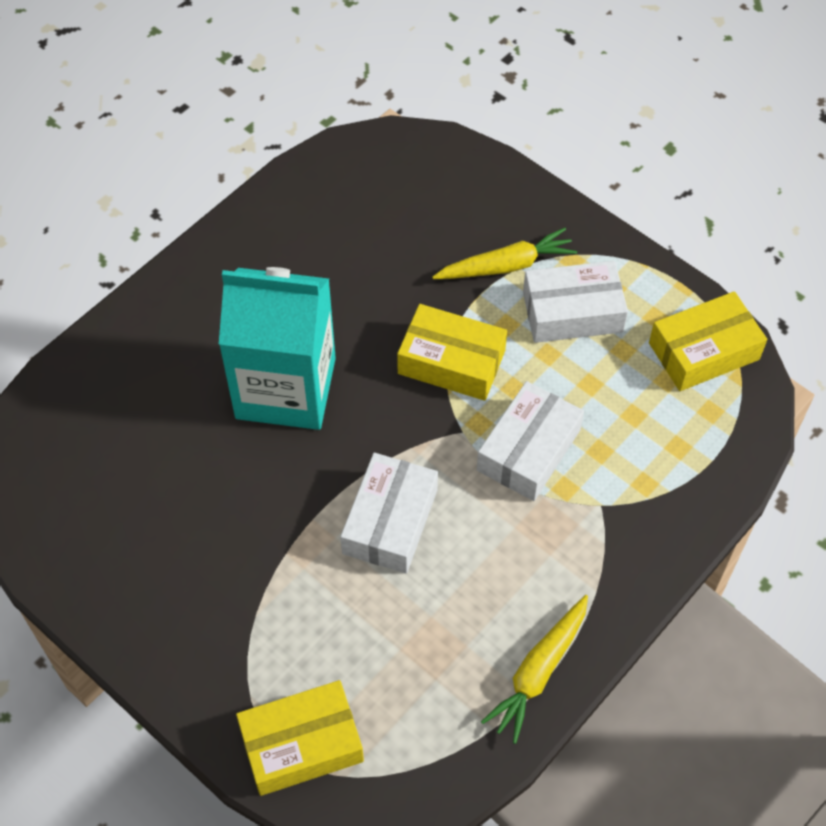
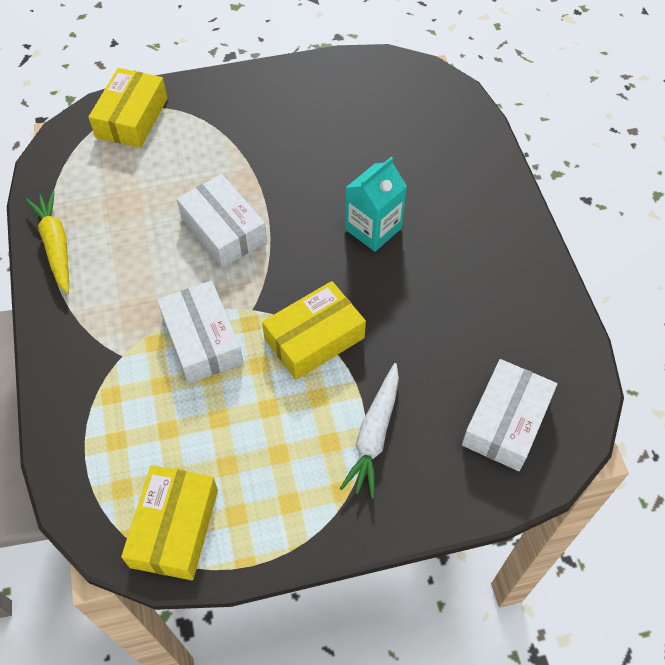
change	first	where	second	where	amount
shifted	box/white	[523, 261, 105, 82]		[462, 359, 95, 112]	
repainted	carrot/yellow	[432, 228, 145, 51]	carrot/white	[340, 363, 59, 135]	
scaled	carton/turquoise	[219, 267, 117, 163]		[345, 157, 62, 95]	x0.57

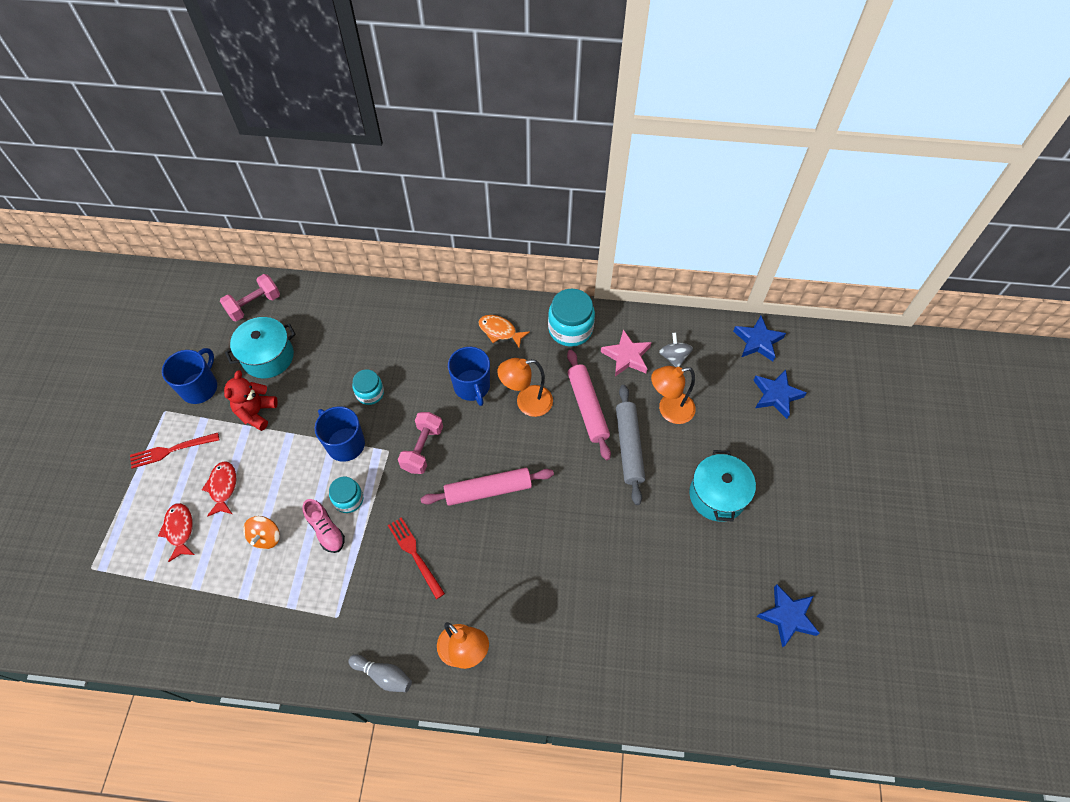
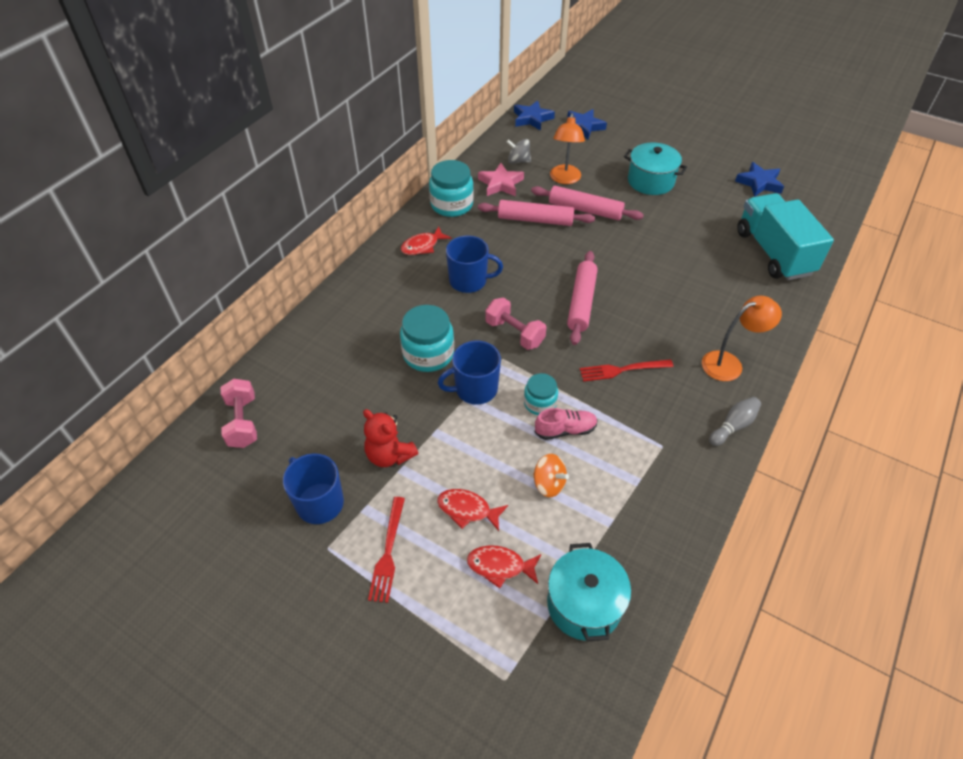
change	first	where	second	where	amount
gone	lamp/orange	[497, 358, 56, 59]			
new			truck/turquoise	[737, 193, 97, 87]	
shifted	pot/turquoise	[225, 317, 71, 61]		[547, 543, 84, 99]	
repainted	fish/orange	[478, 315, 52, 33]	fish/red	[401, 226, 50, 29]	
repainted	rolling pin/grey	[616, 385, 29, 120]	rolling pin/pink	[531, 186, 113, 34]	
scaled	jar/turquoise	[352, 369, 32, 36]		[400, 305, 54, 67]	x1.65

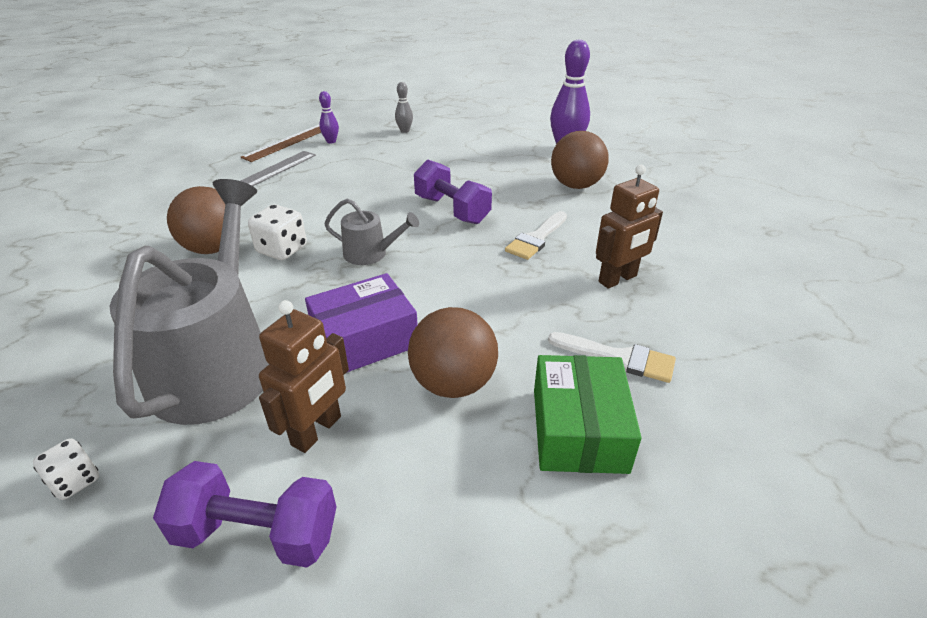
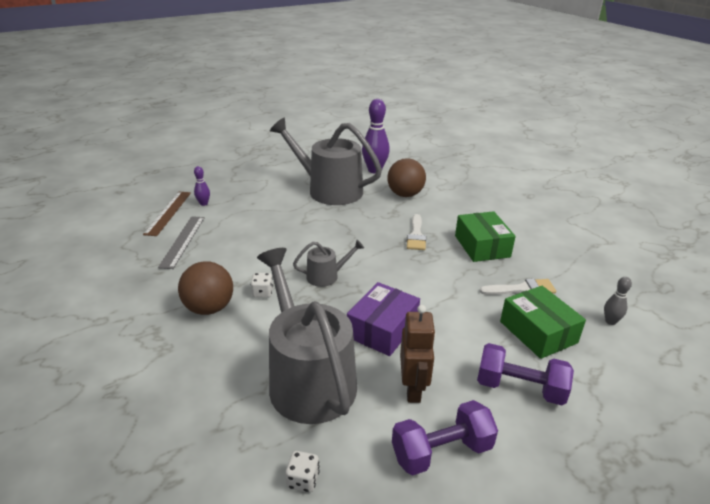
change	first	where	second	where	amount
gone	ball/brown	[408, 307, 90, 91]			
new			watering can/grey	[270, 118, 112, 87]	
shifted	bowling pin/grey	[395, 82, 18, 51]		[604, 277, 28, 48]	
shifted	dumbbell/purple	[414, 160, 78, 64]		[477, 343, 97, 62]	
swapped	robot/brown	[596, 165, 67, 124]	box/green	[455, 211, 61, 51]	
scaled	dice/white	[248, 205, 59, 55]		[250, 273, 23, 25]	x0.63

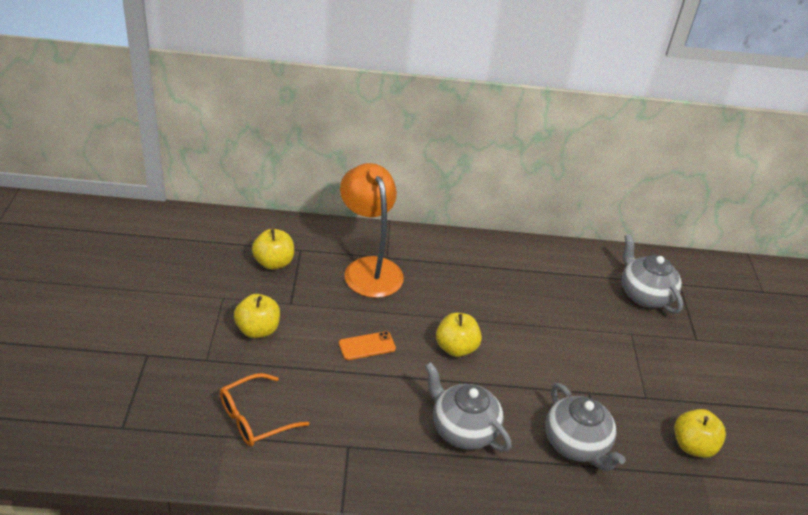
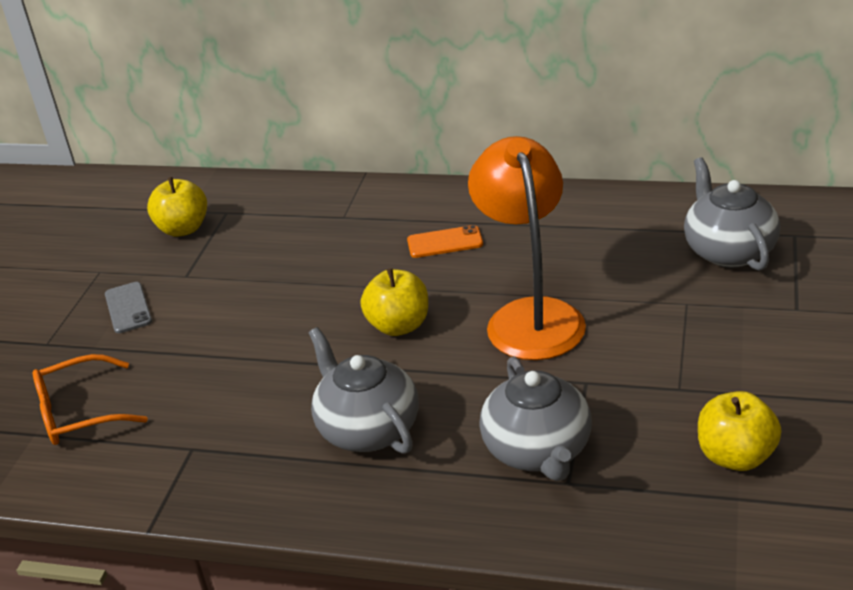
change	first	where	second	where	amount
shifted	phone/orange	[339, 331, 57, 29]		[407, 225, 76, 33]	
shifted	lamp/orange	[340, 163, 64, 135]		[468, 136, 118, 224]	
swapped	apple/yellow	[234, 294, 46, 44]	phone/grey	[105, 282, 47, 51]	

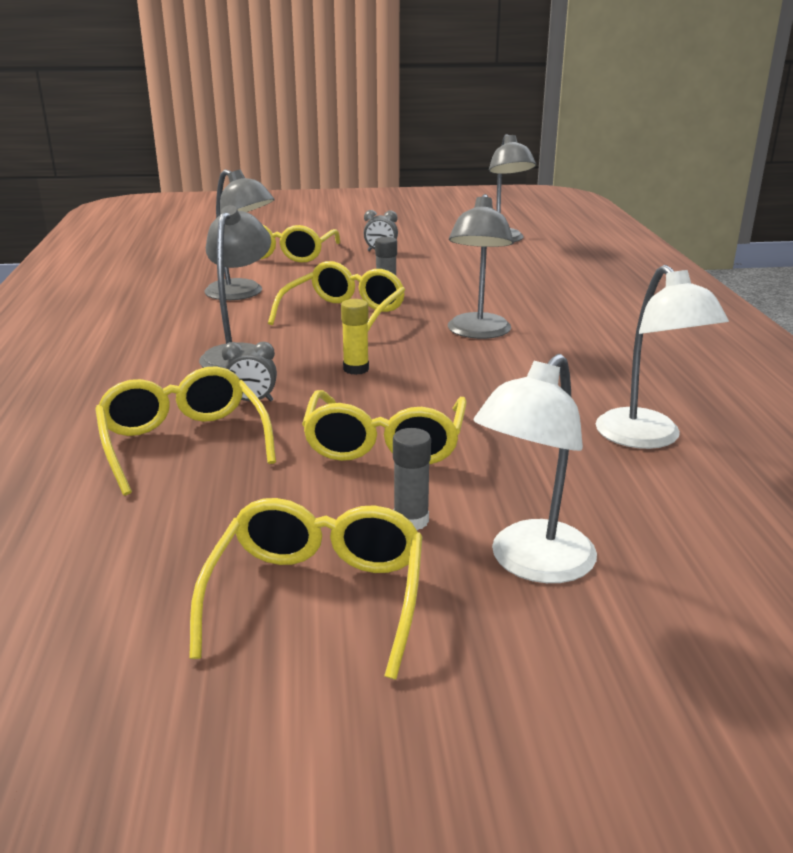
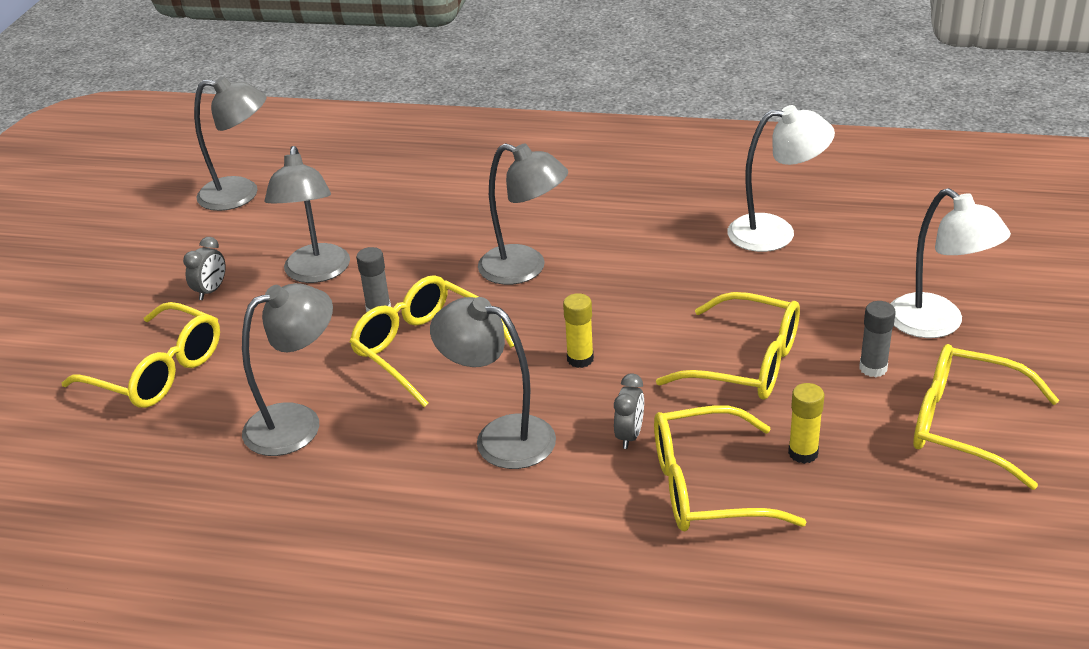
change	first	where	second	where	amount
new			lamp/grey	[264, 146, 86, 137]	
new			glue stick/yellow	[788, 383, 37, 81]	

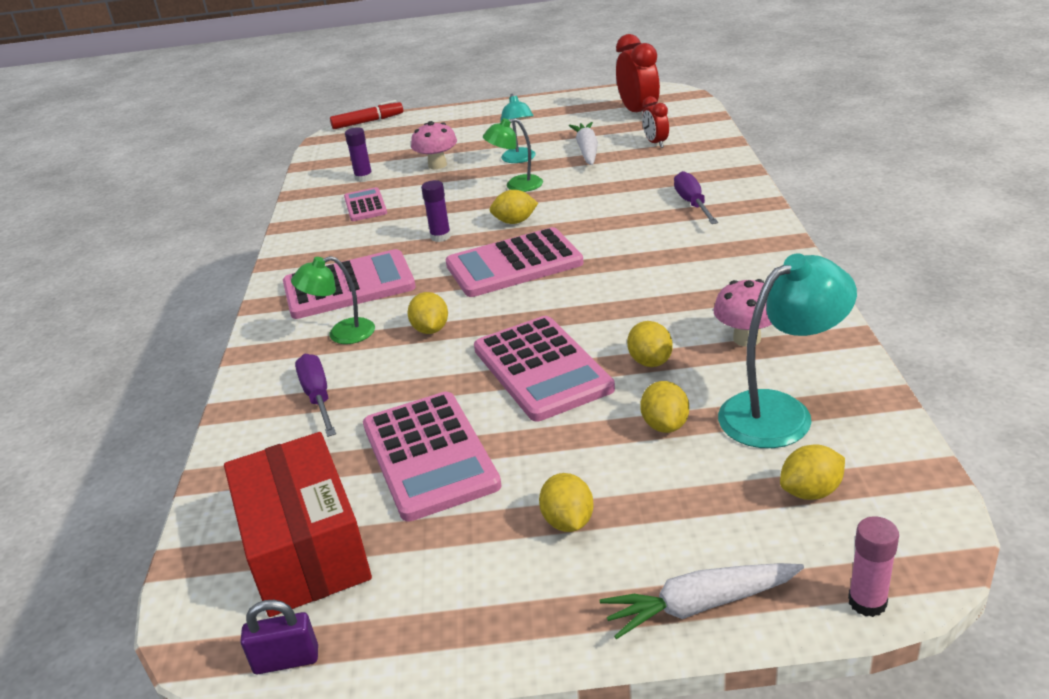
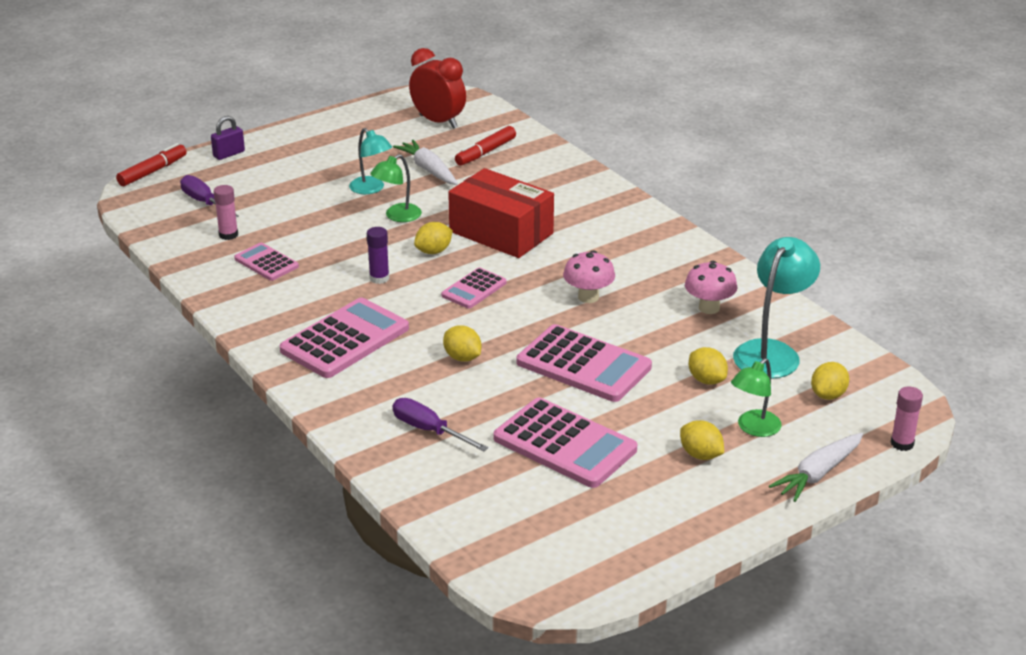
change	first	where	second	where	amount
gone	lemon/yellow	[627, 321, 46, 46]			
shifted	box/red	[224, 432, 148, 185]		[448, 168, 106, 90]	
shifted	padlock/purple	[240, 600, 78, 74]		[211, 116, 34, 44]	
shifted	lamp/green	[291, 256, 84, 88]		[731, 358, 51, 79]	
shifted	mushroom/pink	[411, 121, 46, 48]		[563, 250, 52, 53]	
shifted	screwdriver/purple	[674, 171, 44, 53]		[180, 175, 59, 42]	
swapped	clock/red	[642, 96, 27, 52]	marker/red	[455, 126, 61, 40]	
repainted	glue stick/purple	[345, 127, 28, 55]	glue stick/pink	[213, 185, 25, 55]	
scaled	calculator/pink	[445, 227, 139, 70]		[441, 268, 66, 41]	x0.55

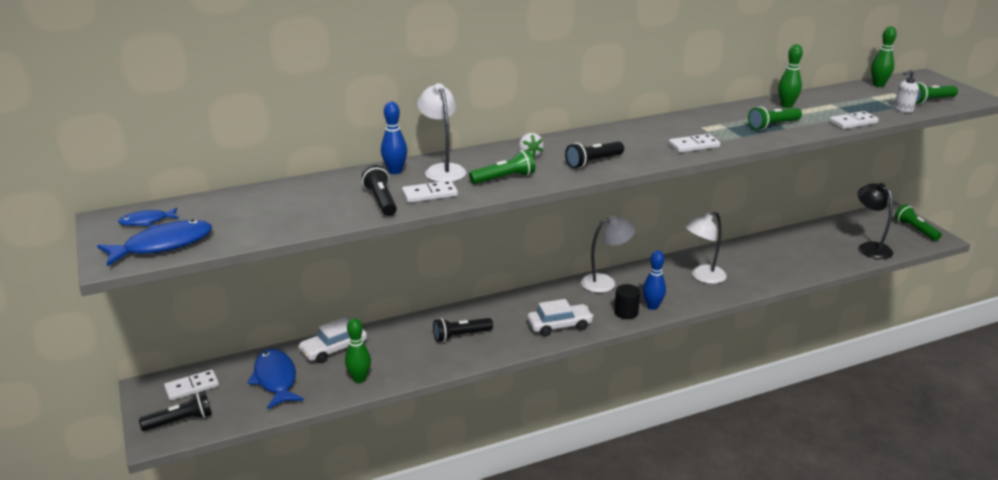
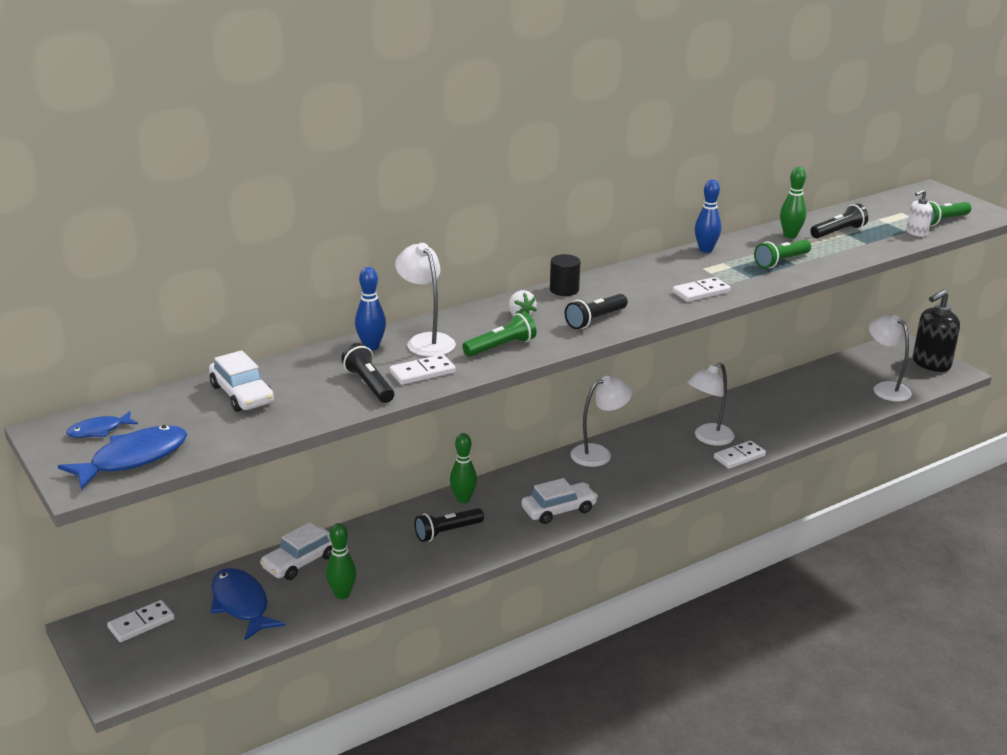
change	first	where	second	where	amount
new			car/white	[209, 350, 65, 62]	
shifted	flashlight/black	[139, 391, 73, 40]		[810, 204, 58, 34]	
shifted	cylinder/black	[614, 284, 26, 35]		[550, 254, 30, 42]	
shifted	bowling pin/blue	[643, 250, 23, 60]		[695, 179, 26, 74]	
shifted	domino/white	[829, 111, 50, 18]		[714, 440, 52, 29]	
shifted	bowling pin/green	[871, 26, 26, 61]		[450, 433, 27, 70]	
swapped	flashlight/green	[895, 204, 47, 37]	soap dispenser/black	[913, 290, 47, 82]	
repainted	lamp/black	[858, 183, 35, 76]	lamp/white	[869, 315, 43, 86]	

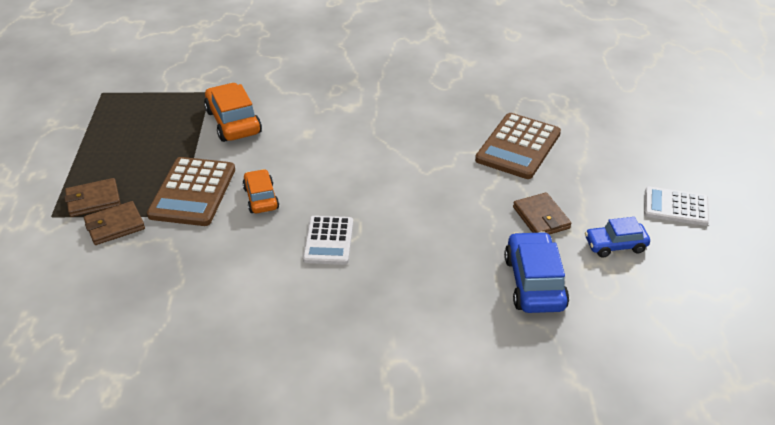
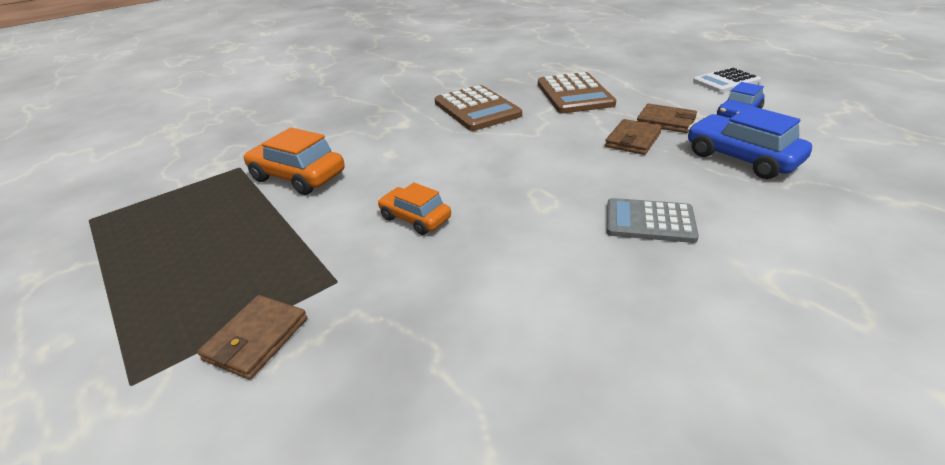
change	first	where	second	where	amount
gone	calculator/white	[303, 216, 50, 49]			
new			calculator/grey	[607, 198, 92, 45]	
shifted	wallet/brown	[64, 178, 57, 39]		[605, 119, 57, 36]	
shifted	calculator/brown	[147, 157, 88, 69]		[435, 85, 87, 46]	

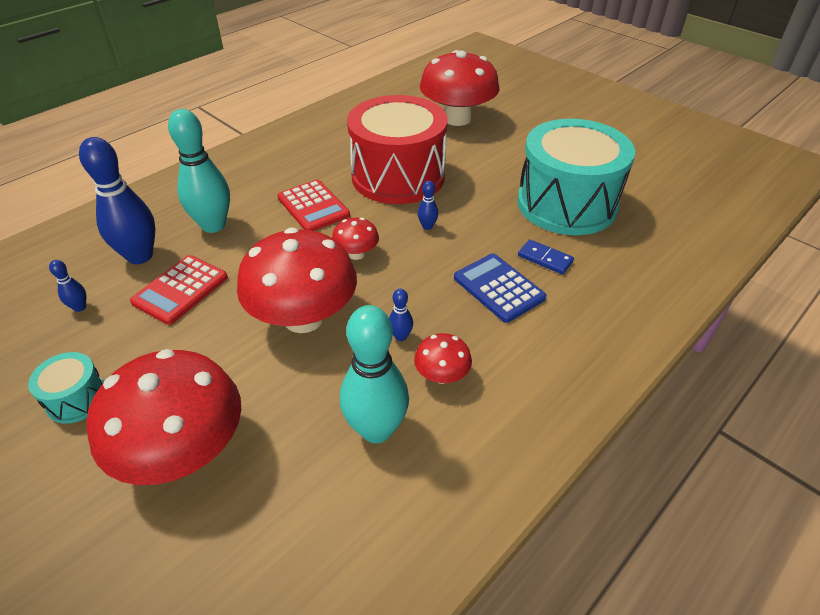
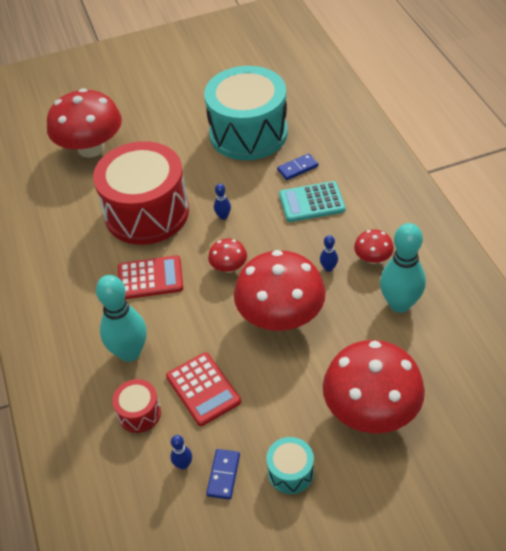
change	first	where	second	where	amount
new			domino/blue	[206, 449, 34, 51]	
swapped	bowling pin/blue	[79, 137, 76, 127]	drum/red	[112, 379, 49, 54]	
repainted	calculator/blue	[454, 253, 93, 70]	calculator/turquoise	[279, 181, 67, 41]	

